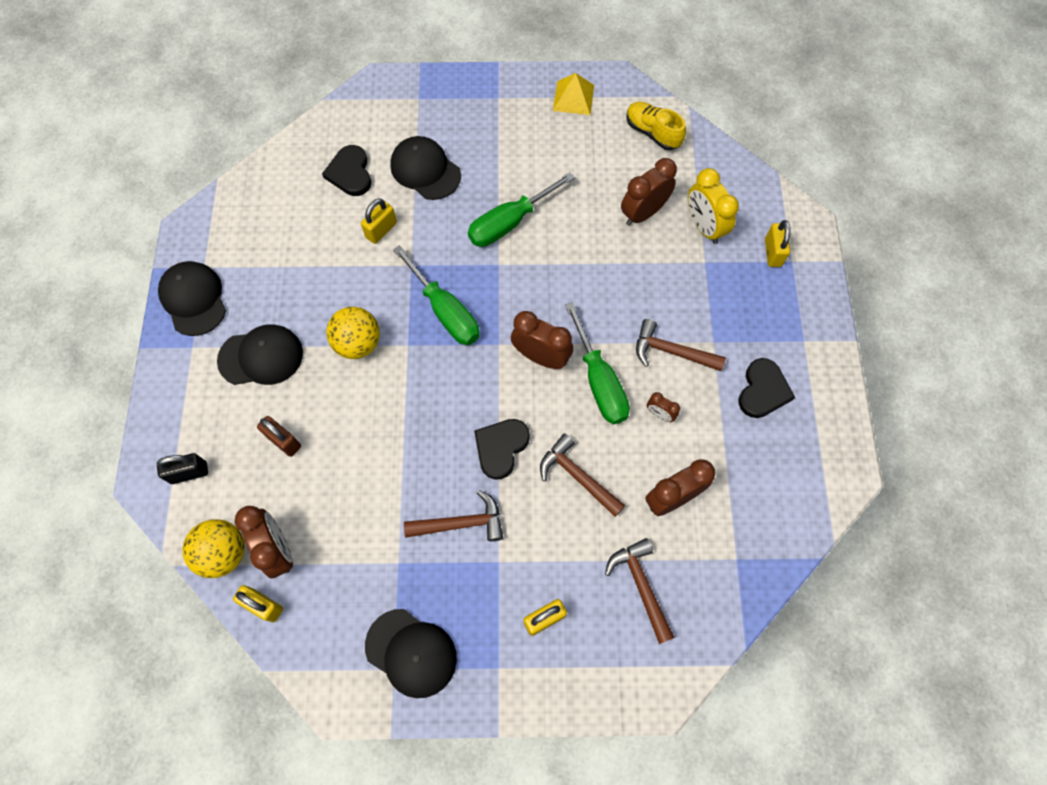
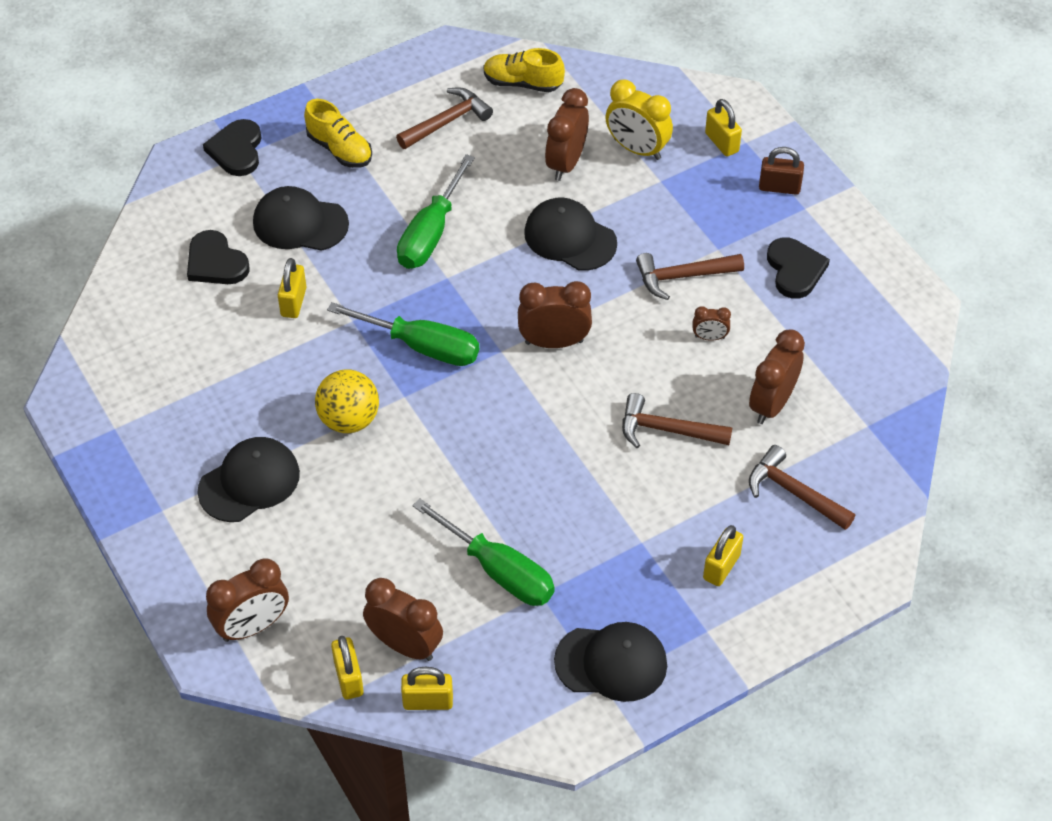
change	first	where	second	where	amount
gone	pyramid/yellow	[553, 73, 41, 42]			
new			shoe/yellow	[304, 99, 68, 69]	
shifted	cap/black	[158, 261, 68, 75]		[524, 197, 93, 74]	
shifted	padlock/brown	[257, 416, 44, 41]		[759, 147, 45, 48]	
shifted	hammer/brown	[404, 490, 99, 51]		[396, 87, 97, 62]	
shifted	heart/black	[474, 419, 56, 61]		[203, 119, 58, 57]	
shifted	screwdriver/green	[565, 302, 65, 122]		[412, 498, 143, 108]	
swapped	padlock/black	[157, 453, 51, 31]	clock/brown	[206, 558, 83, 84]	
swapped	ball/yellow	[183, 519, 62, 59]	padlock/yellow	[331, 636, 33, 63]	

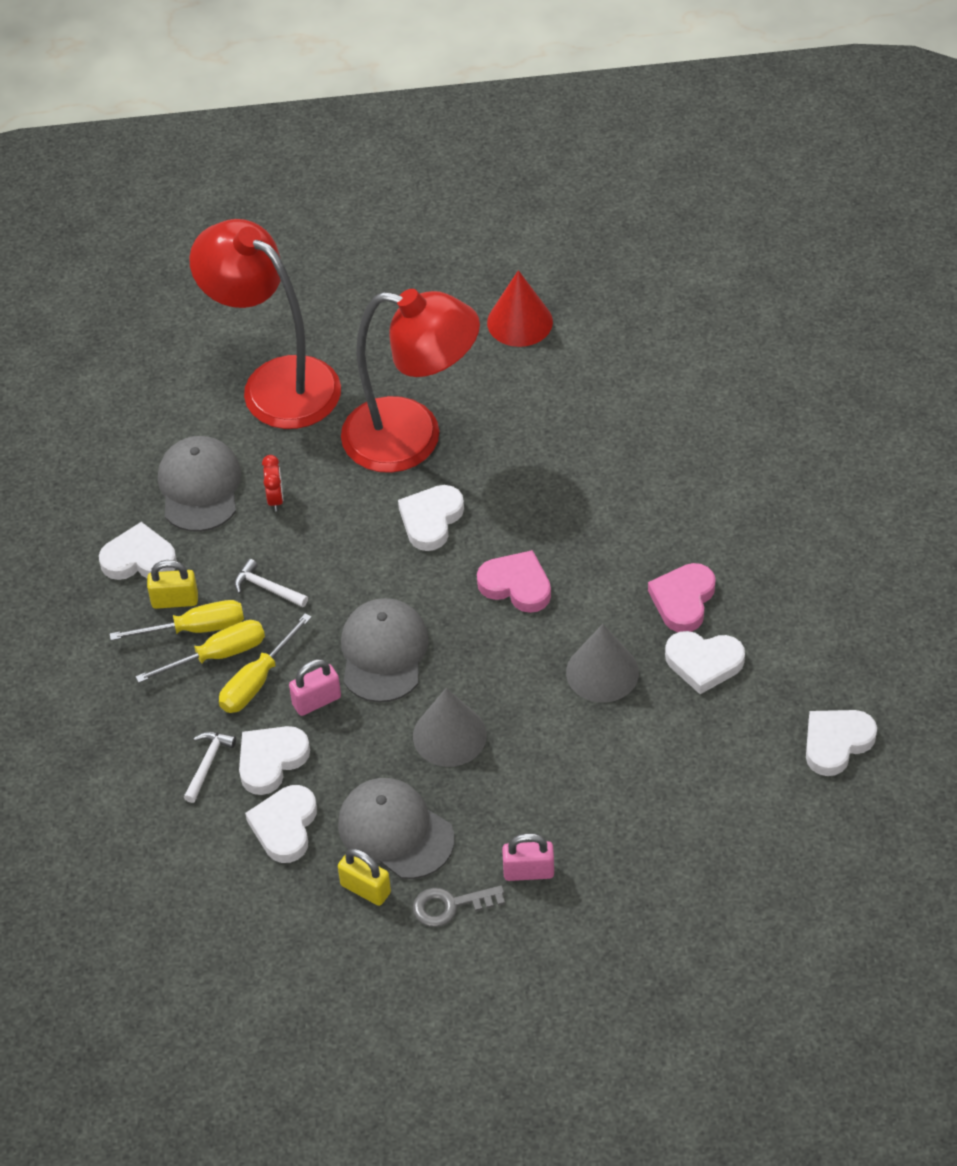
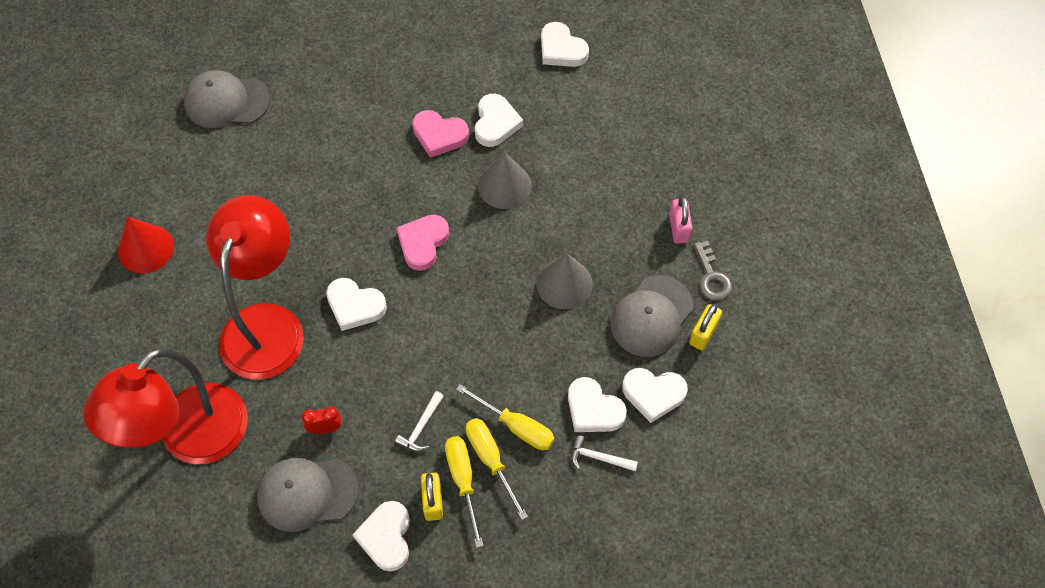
change	first	where	second	where	amount
gone	padlock/pink	[289, 659, 52, 57]			
shifted	cap/grey	[341, 598, 88, 105]		[184, 70, 86, 58]	

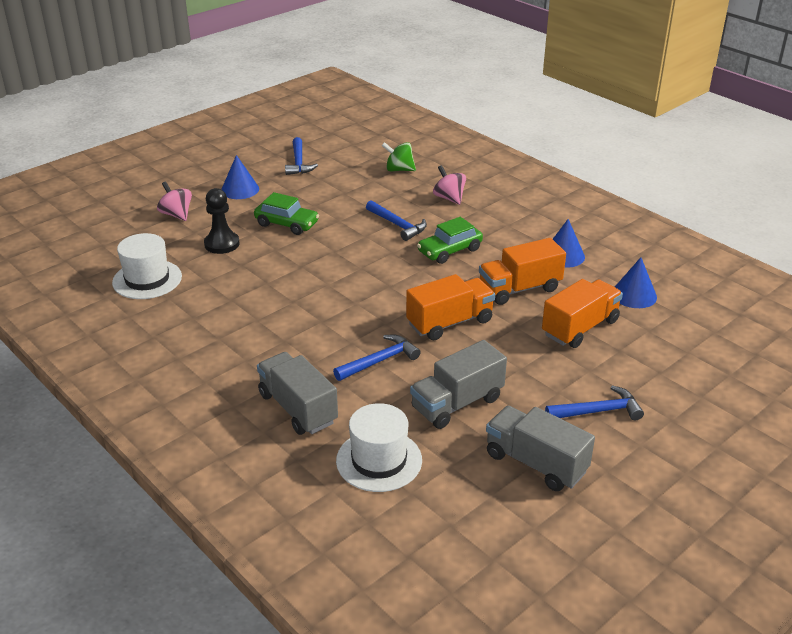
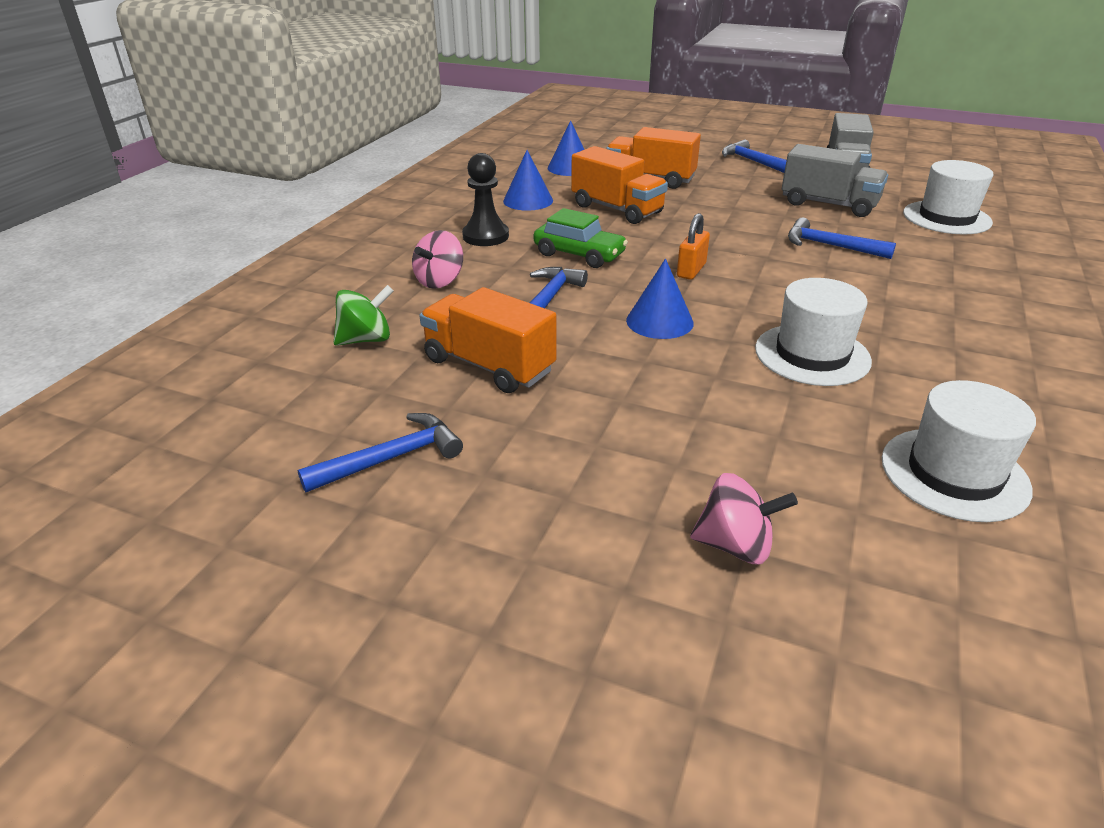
change	first	where	second	where	amount
gone	car/green	[254, 192, 65, 43]			
gone	truck/grey	[257, 352, 81, 83]			
new			padlock/orange	[677, 213, 33, 67]	
new			hat/white	[755, 278, 117, 108]	
shifted	pawn/black	[204, 188, 36, 66]		[462, 153, 47, 93]	
shifted	cone/blue	[221, 155, 38, 44]		[626, 259, 68, 80]	
shifted	truck/orange	[406, 274, 89, 67]		[419, 287, 138, 106]	
rotated	spinning top/pink	[157, 181, 35, 40]		[690, 473, 108, 91]	105 degrees counterclockwise
rotated	spinning top/green	[382, 142, 34, 29]		[333, 285, 60, 61]	105 degrees counterclockwise

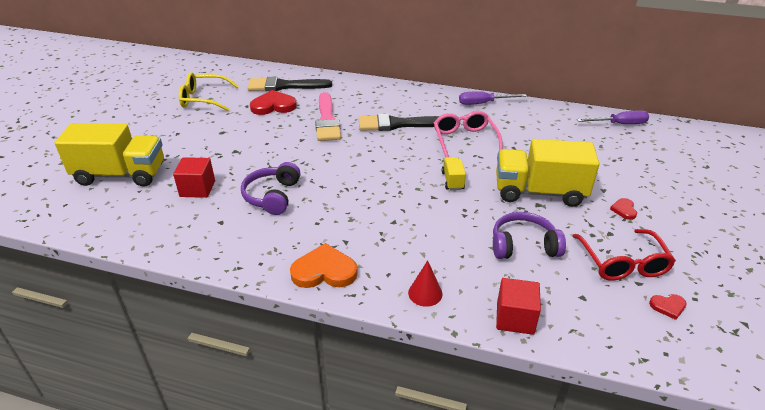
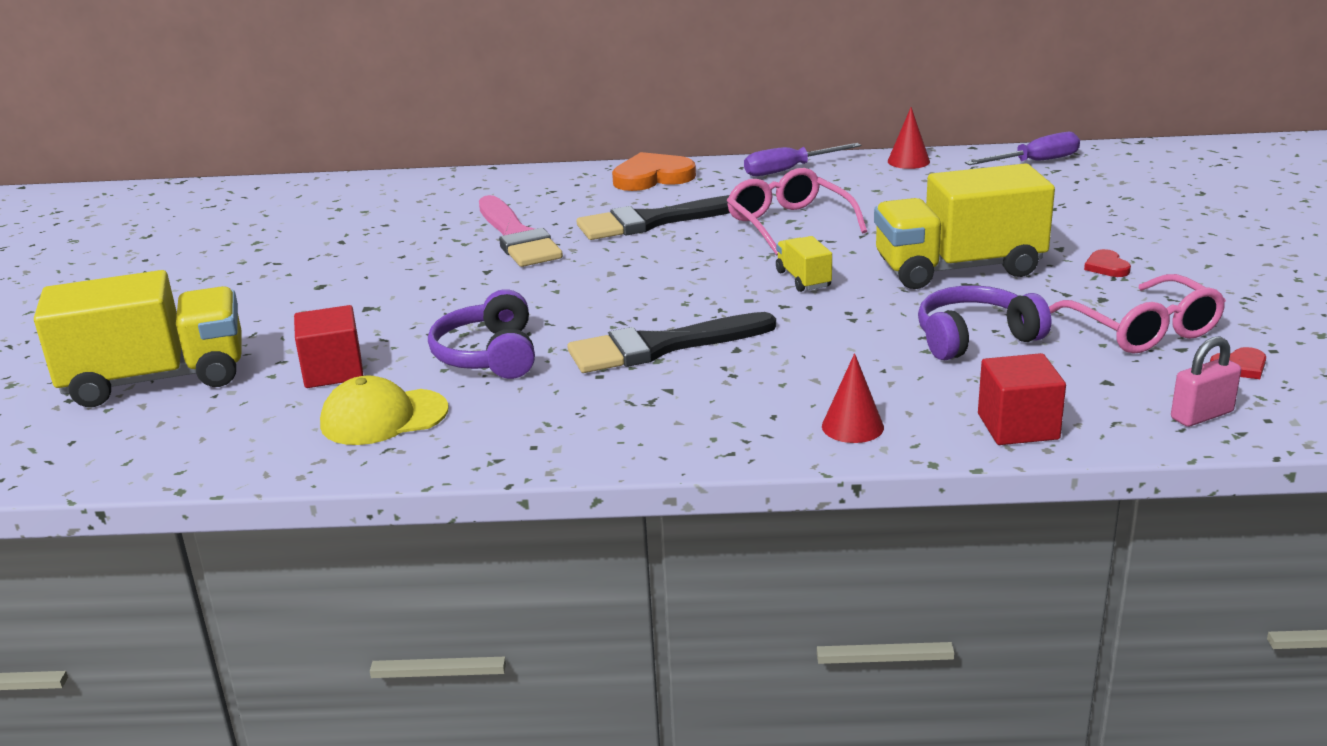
change	first	where	second	where	amount
gone	glasses/yellow	[179, 72, 60, 39]			
gone	heart/red	[250, 90, 47, 25]			
new			cap/yellow	[320, 376, 128, 69]	
new			cone/red	[888, 107, 42, 62]	
new			padlock/pink	[1171, 336, 70, 91]	
shifted	brush/black	[248, 77, 84, 14]		[567, 312, 209, 61]	
shifted	heart/orange	[290, 243, 68, 45]		[612, 152, 84, 39]	
repainted	glasses/red	[573, 229, 103, 51]	glasses/pink	[1049, 274, 177, 80]	

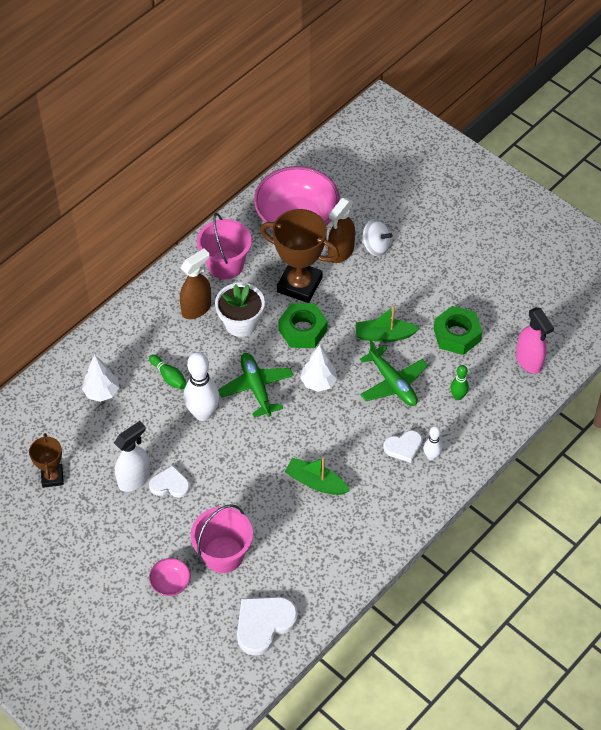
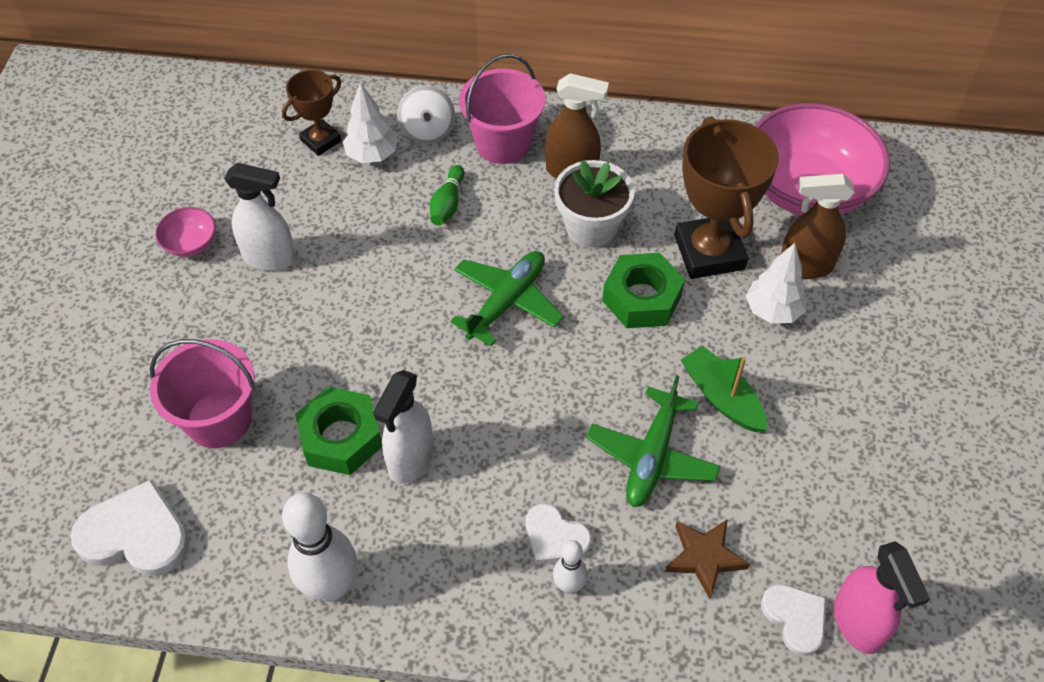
change	first	where	second	where	amount
shifted	trophy/brown	[29, 433, 35, 55]		[282, 70, 59, 86]	
shifted	heart/white	[149, 465, 41, 33]		[761, 584, 65, 72]	
shifted	bowl/pink	[149, 558, 41, 38]		[155, 207, 61, 50]	
shifted	bowling pin/white	[184, 352, 35, 69]		[282, 492, 75, 110]	
shifted	bucket/pink	[197, 213, 55, 66]		[459, 54, 86, 110]	
shifted	tree/white	[300, 345, 37, 47]		[746, 243, 60, 81]	
shifted	spinning top/white	[361, 219, 32, 37]		[397, 85, 58, 59]	
shifted	nut/green	[434, 306, 48, 49]		[295, 387, 87, 88]	
swapped	boat/green	[285, 457, 65, 38]	spray bottle/white	[373, 370, 61, 114]	
swapped	bowling pin/green	[450, 365, 19, 35]	star/brown	[665, 520, 85, 79]	
rotated	spray bottle/pink	[516, 307, 38, 67]		[834, 541, 96, 113]	45 degrees counterclockwise

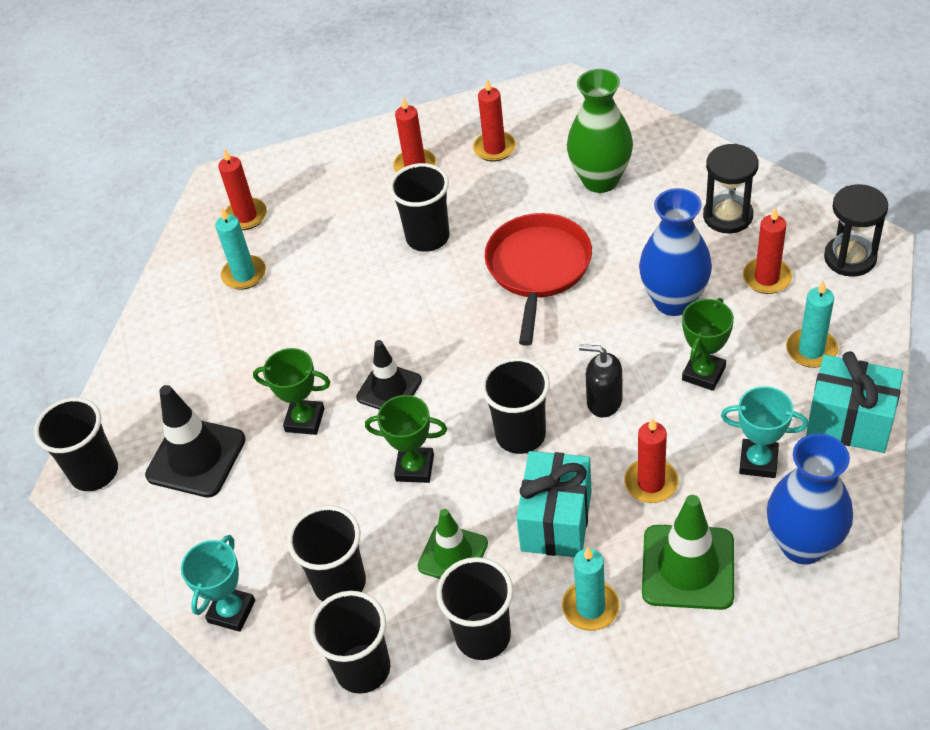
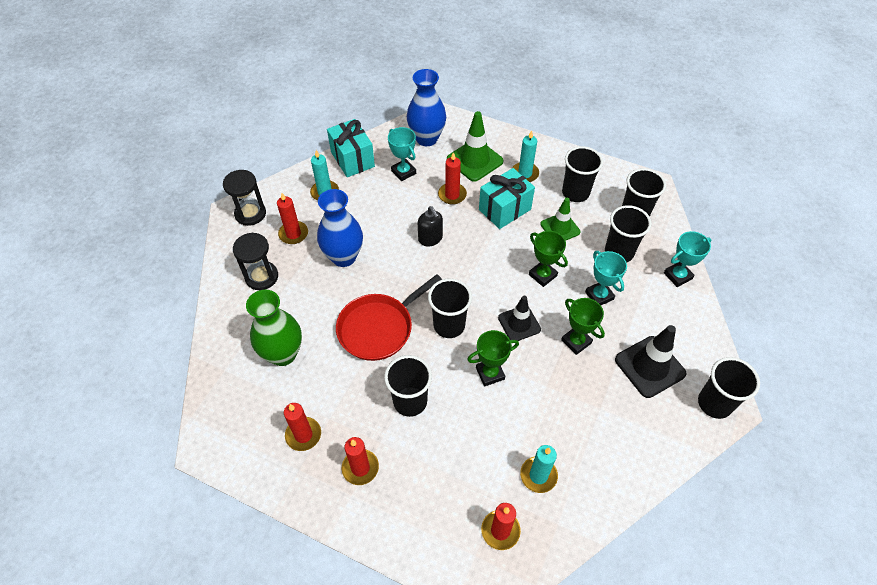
change	first	where	second	where	amount
new			trophy/turquoise	[585, 251, 42, 54]	
shifted	cup/black	[481, 357, 69, 97]		[428, 278, 44, 60]	
shifted	trophy/green	[682, 298, 52, 93]		[467, 330, 52, 56]	

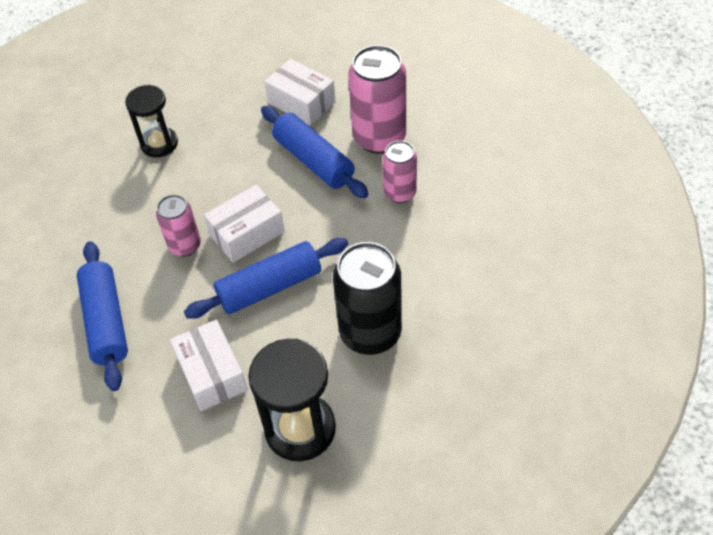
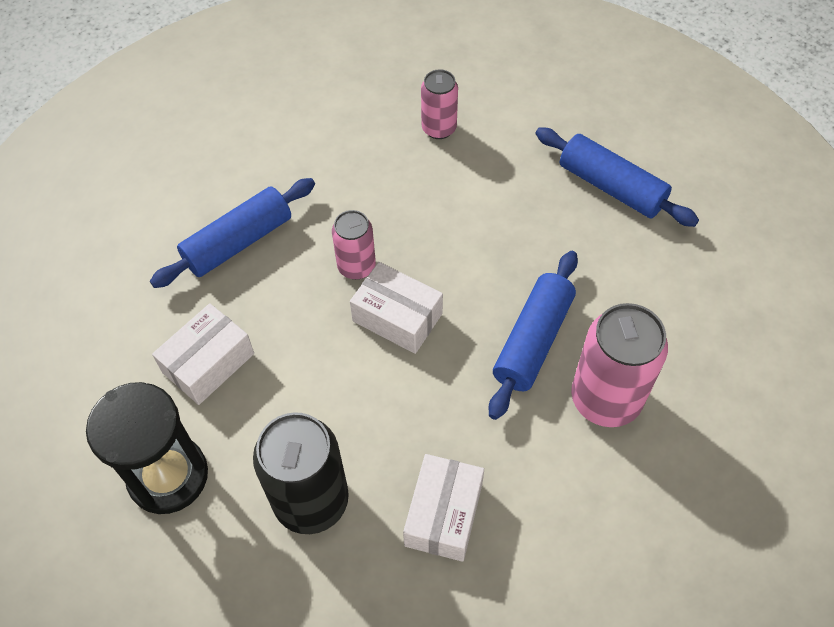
change	first	where	second	where	amount
gone	hourglass/black	[125, 85, 53, 72]			
shifted	rolling pin/blue	[184, 238, 164, 81]		[535, 127, 164, 100]	
shifted	box/white	[264, 59, 71, 67]		[403, 454, 81, 108]	
shifted	can/pink	[383, 141, 34, 62]		[421, 69, 37, 70]	

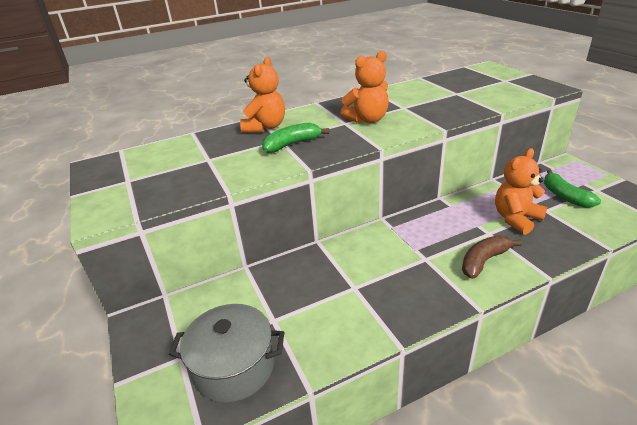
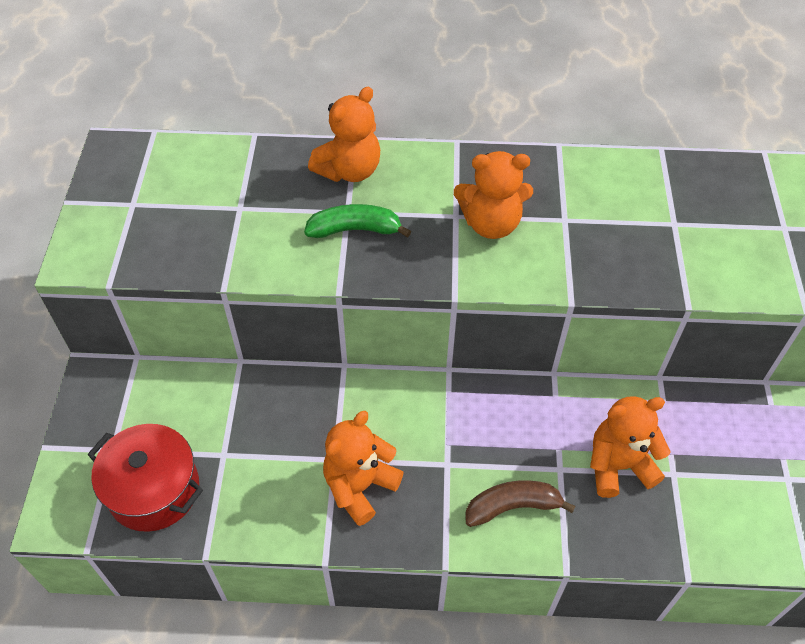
change	first	where	second	where	amount
gone	banana/green	[544, 170, 57, 38]			
new			teddy bear/orange	[323, 411, 81, 115]	
repainted	pot/grey	[169, 304, 115, 99]	pot/red	[88, 424, 115, 108]	

